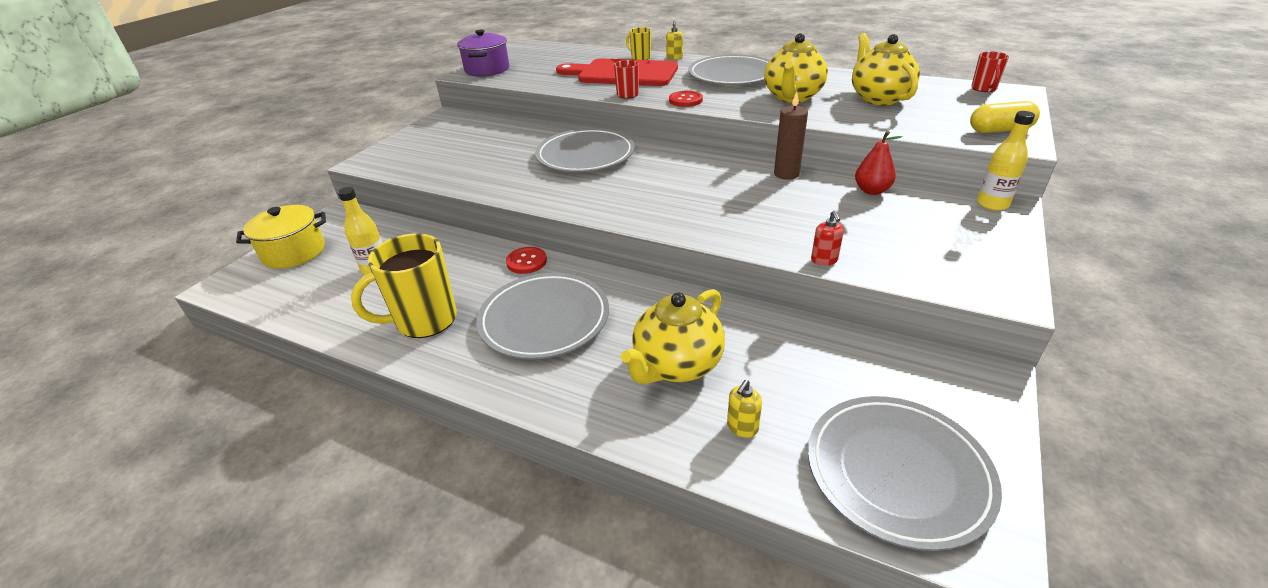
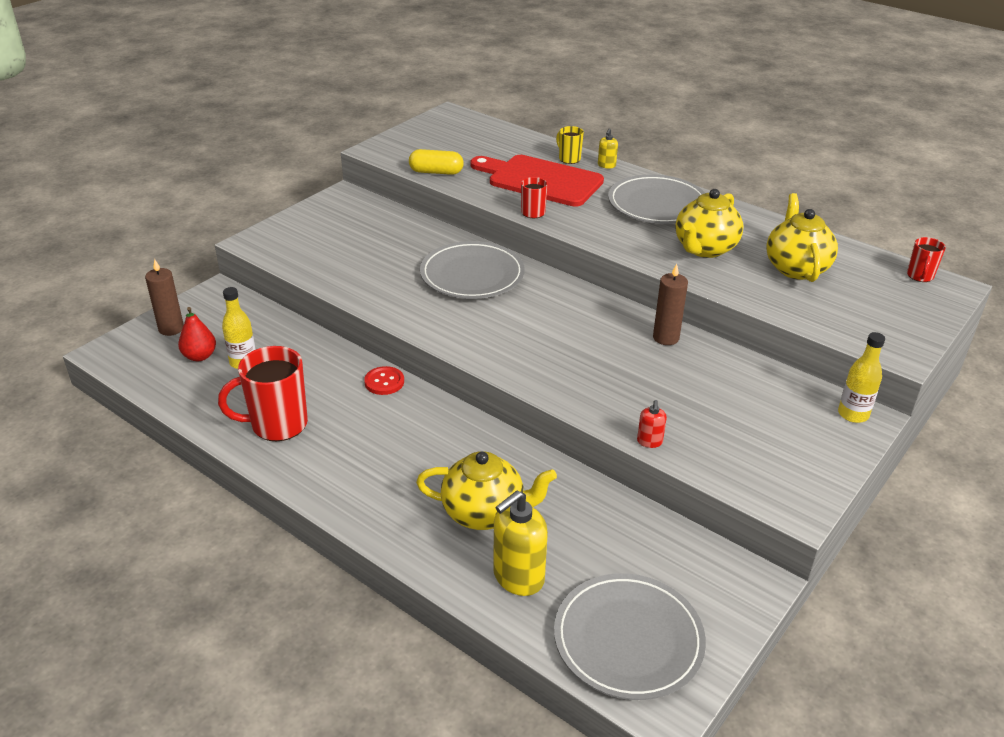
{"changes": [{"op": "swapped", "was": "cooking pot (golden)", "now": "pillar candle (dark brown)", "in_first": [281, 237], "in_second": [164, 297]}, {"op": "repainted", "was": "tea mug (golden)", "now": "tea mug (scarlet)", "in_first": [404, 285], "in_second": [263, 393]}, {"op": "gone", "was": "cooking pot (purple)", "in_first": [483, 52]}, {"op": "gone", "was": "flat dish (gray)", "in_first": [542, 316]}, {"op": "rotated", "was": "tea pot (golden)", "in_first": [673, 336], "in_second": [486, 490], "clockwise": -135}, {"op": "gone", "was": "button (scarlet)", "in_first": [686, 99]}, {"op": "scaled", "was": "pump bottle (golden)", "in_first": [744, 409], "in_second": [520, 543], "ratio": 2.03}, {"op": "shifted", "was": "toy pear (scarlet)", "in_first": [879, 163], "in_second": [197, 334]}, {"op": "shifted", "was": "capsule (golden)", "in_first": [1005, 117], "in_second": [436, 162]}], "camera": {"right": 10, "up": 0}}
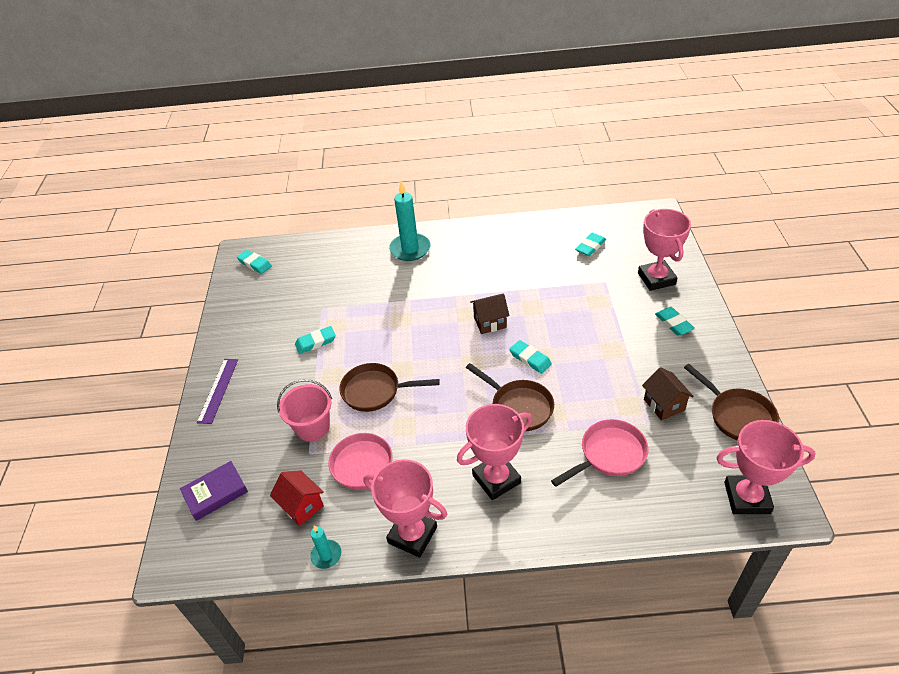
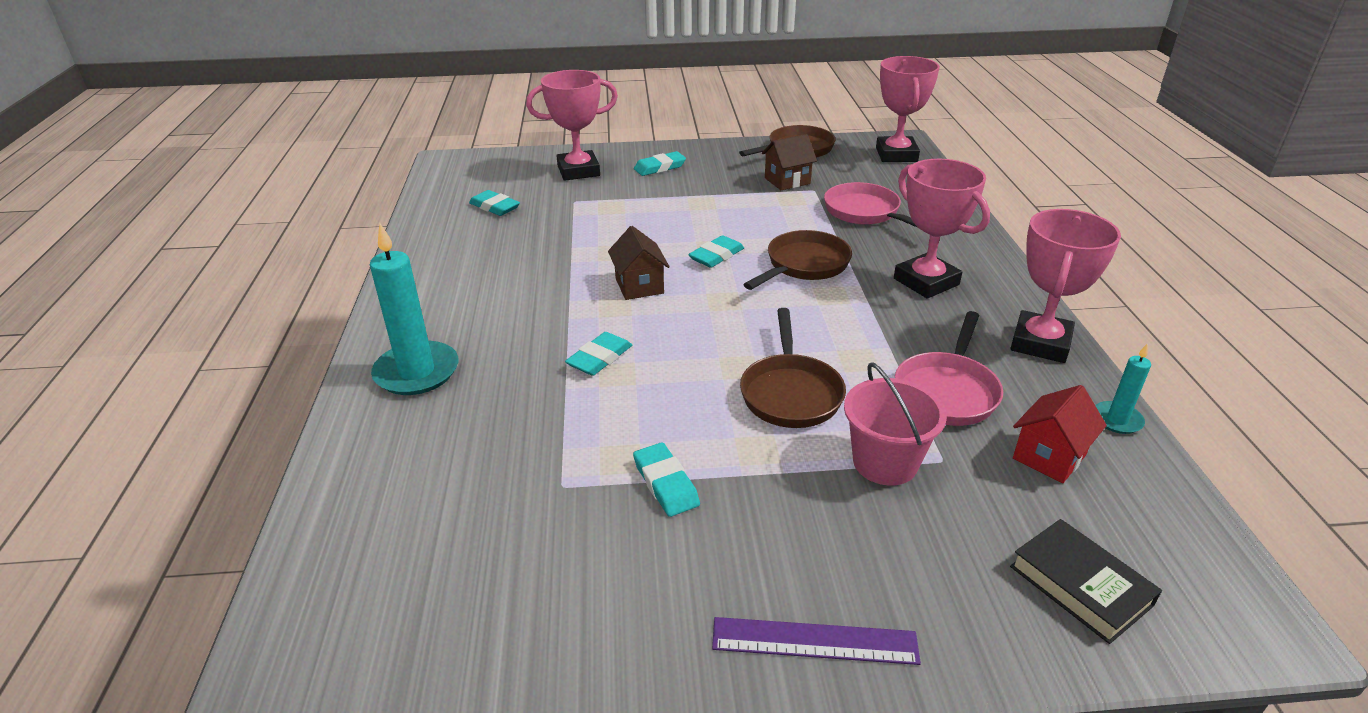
{"changes": [{"op": "repainted", "was": "hardback (purple)", "now": "hardback (ebony)", "in_first": [214, 491], "in_second": [1086, 581]}, {"op": "shifted", "was": "pencil eraser (teal)", "in_first": [254, 262], "in_second": [598, 354]}], "camera": {"right": -95, "up": -10}}
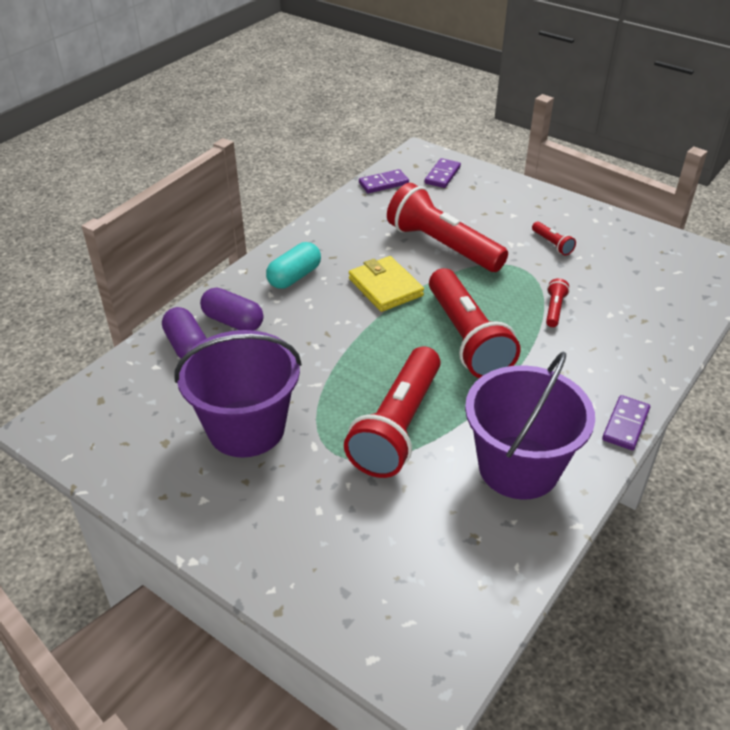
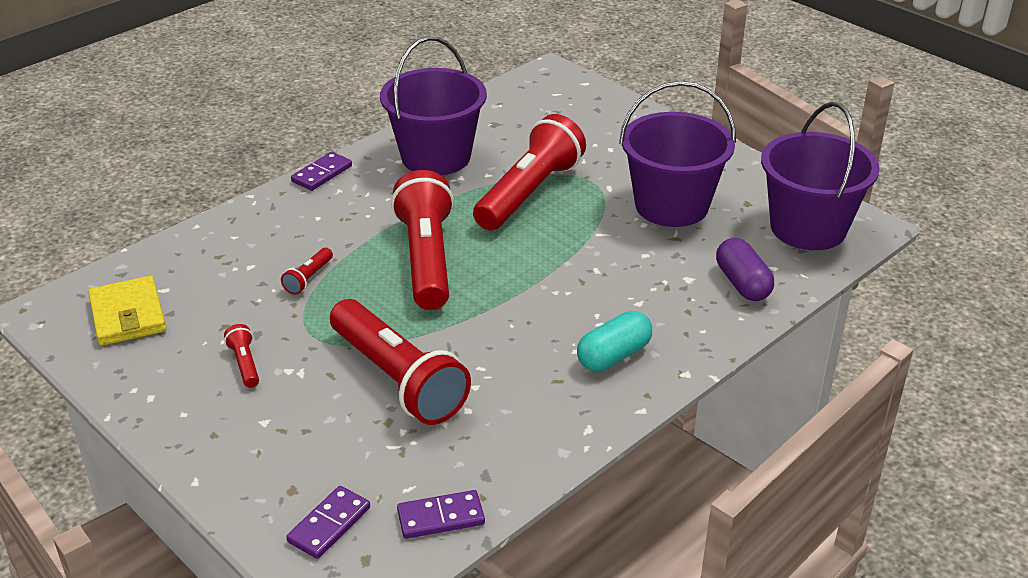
{"changes": [{"op": "gone", "was": "capsule (purple)", "in_first": [231, 309]}, {"op": "shifted", "was": "card wallet (golden)", "in_first": [386, 284], "in_second": [127, 311]}, {"op": "new", "now": "sand bucket (purple)", "in_second": [820, 176]}], "camera": {"right": -170, "up": -5}}
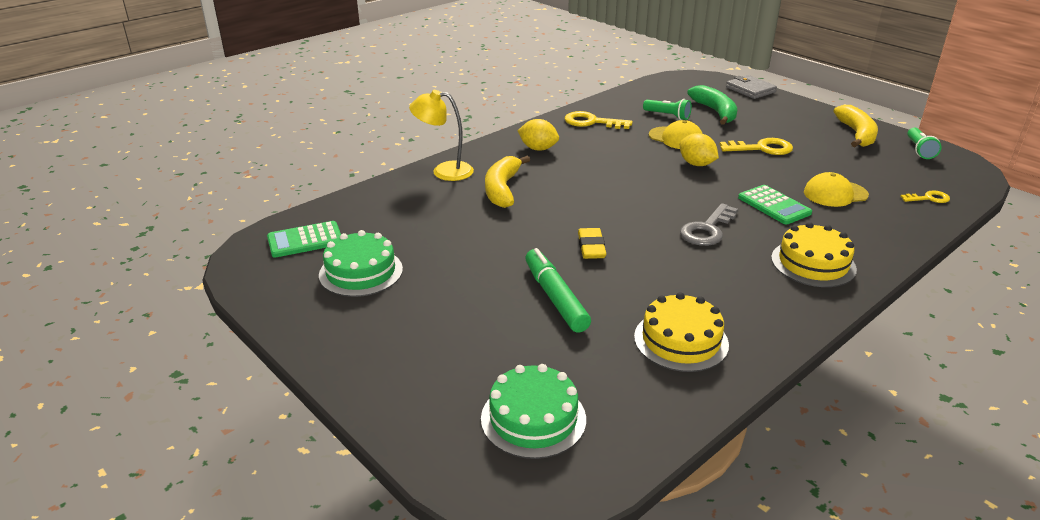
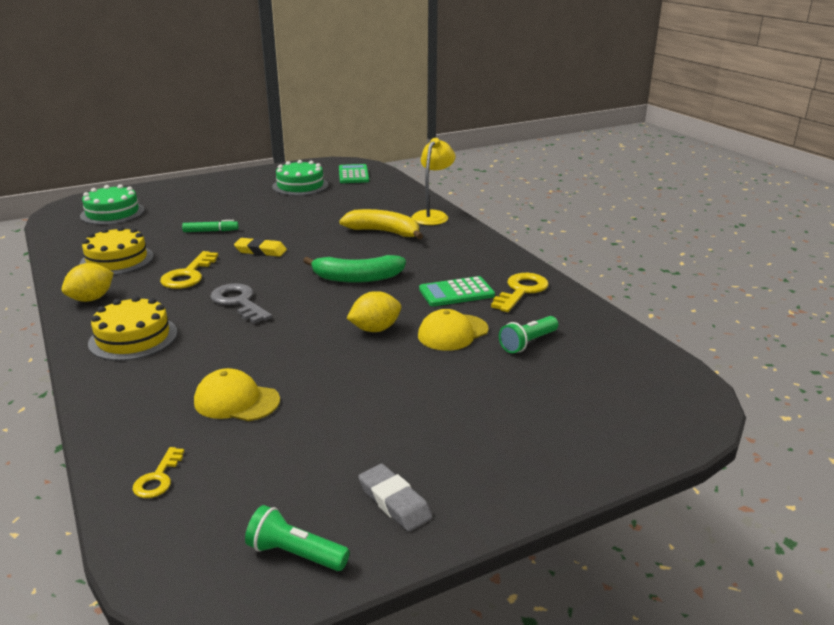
{"changes": [{"op": "shifted", "was": "lemon (golden)", "in_first": [538, 135], "in_second": [88, 282]}, {"op": "scaled", "was": "marker pen (leaf-green)", "in_first": [558, 290], "in_second": [210, 226], "ratio": 0.59}, {"op": "shifted", "was": "toy banana (leaf-green)", "in_first": [712, 105], "in_second": [354, 269]}, {"op": "shifted", "was": "door key (golden)", "in_first": [756, 146], "in_second": [189, 270]}, {"op": "gone", "was": "card wallet (gray)", "in_first": [751, 87]}, {"op": "shifted", "was": "pocket calculator (leaf-green)", "in_first": [775, 205], "in_second": [457, 291]}, {"op": "rotated", "was": "baseball cap (golden)", "in_first": [836, 189], "in_second": [237, 394], "clockwise": -75}, {"op": "swapped", "was": "toy banana (golden)", "now": "pencil eraser (gray)", "in_first": [856, 126], "in_second": [395, 498]}], "camera": {"right": 105, "up": -5}}
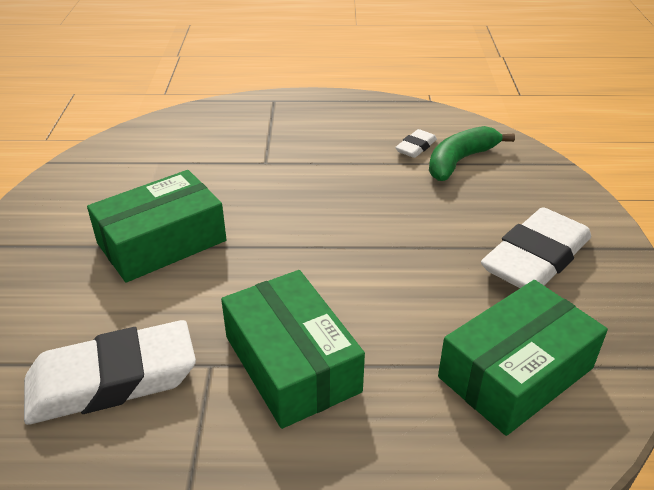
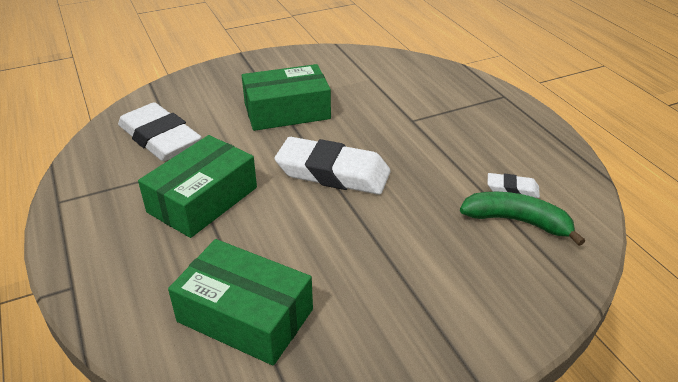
{"changes": [{"op": "rotated", "was": "parcel (leaf-green)", "in_first": [156, 226], "in_second": [286, 97], "clockwise": -45}, {"op": "shifted", "was": "pencil eraser (snow-white)", "in_first": [536, 247], "in_second": [333, 166]}], "camera": {"right": 65, "up": 0}}
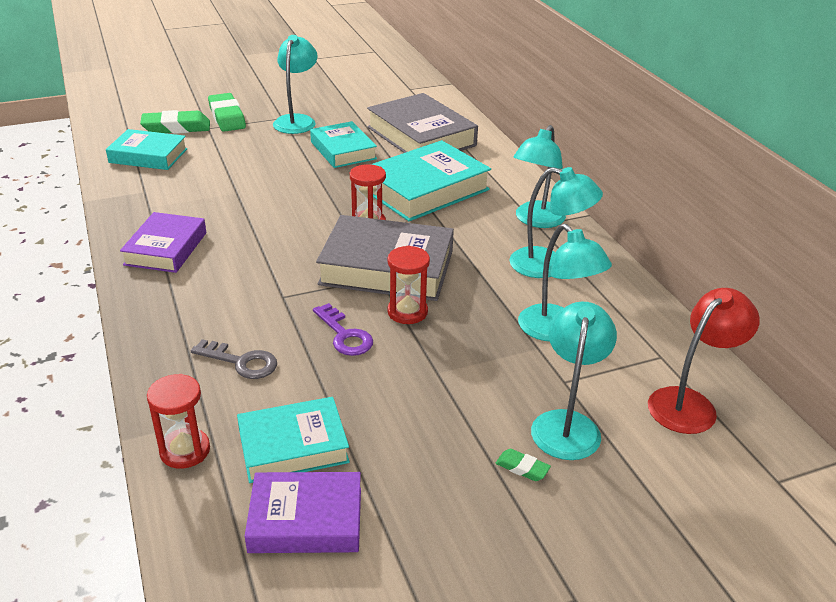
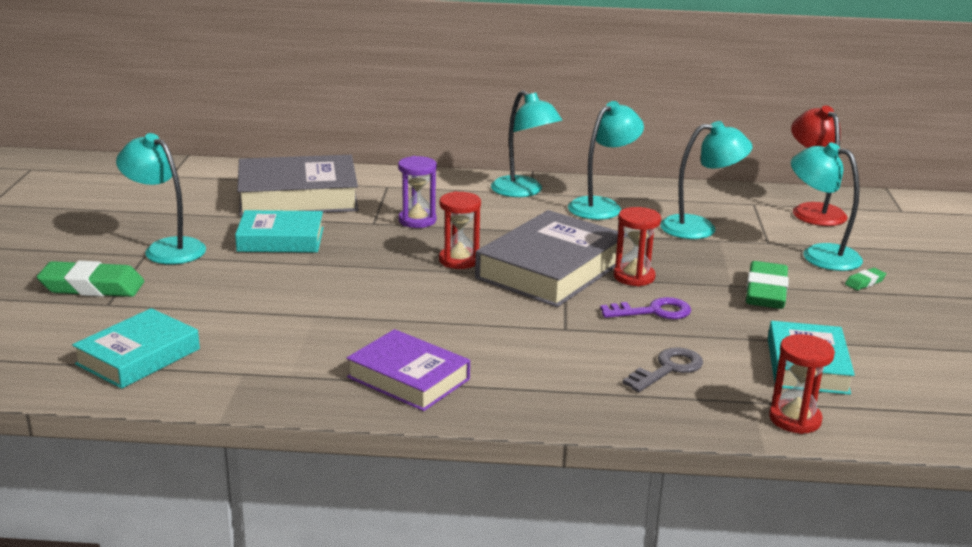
{"changes": [{"op": "shifted", "was": "pencil eraser (leaf-green)", "in_first": [175, 122], "in_second": [767, 285]}, {"op": "gone", "was": "hardback (purple)", "in_first": [303, 512]}, {"op": "swapped", "was": "hardback (teal)", "now": "hourglass (purple)", "in_first": [430, 180], "in_second": [417, 192]}], "camera": {"right": -65, "up": -10}}
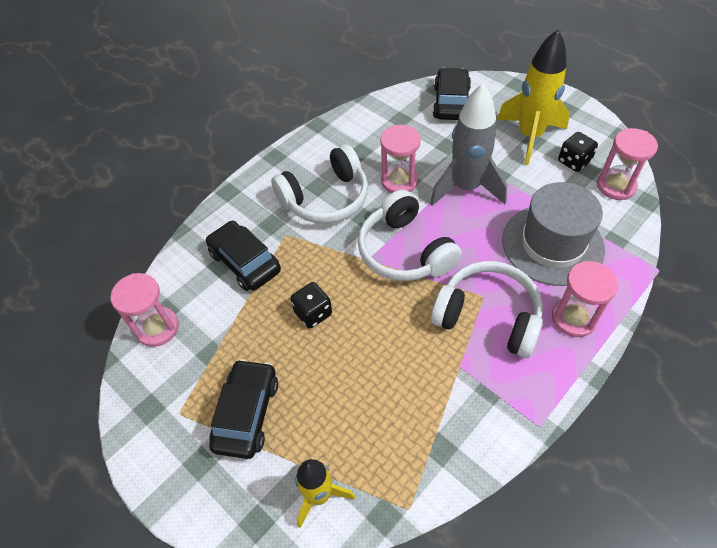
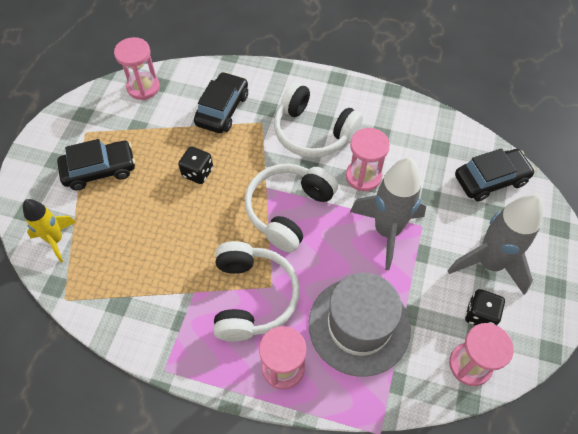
{"changes": [{"op": "repainted", "was": "rocket (golden)", "now": "rocket (gray)", "in_first": [533, 97], "in_second": [496, 244]}], "camera": {"right": 60, "up": 5}}
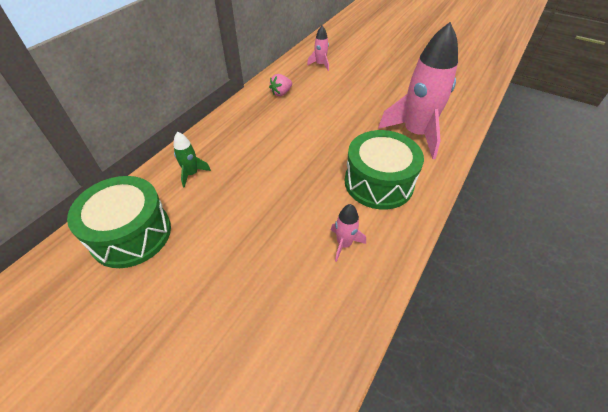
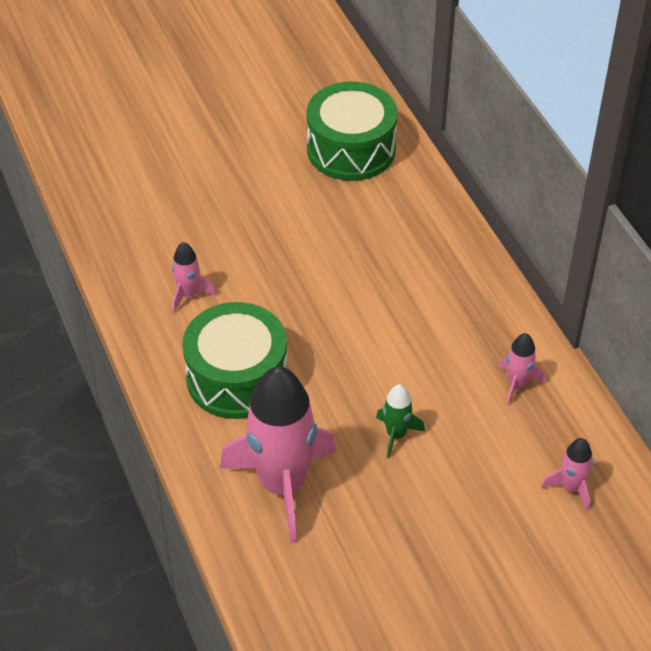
{"changes": [{"op": "shifted", "was": "rocket (leaf-green)", "in_first": [192, 160], "in_second": [400, 421]}, {"op": "swapped", "was": "strawberry (rosy)", "now": "rocket (rosy)", "in_first": [280, 85], "in_second": [521, 369]}], "camera": {"right": 125, "up": 0}}
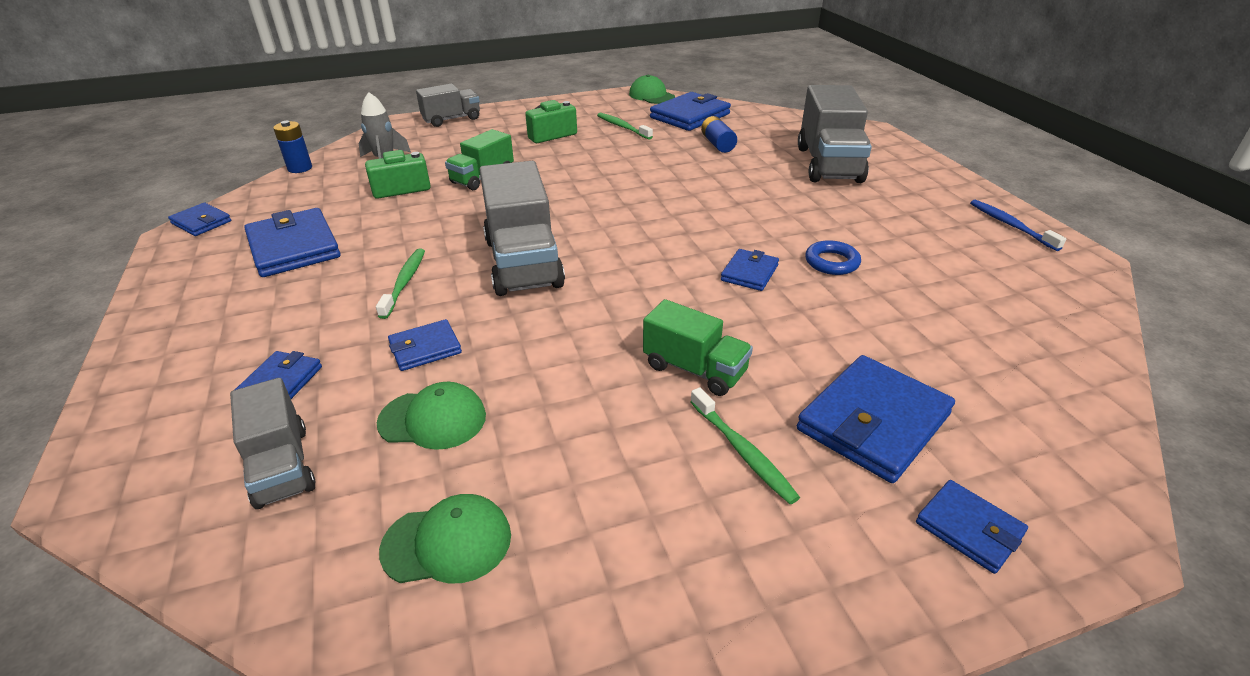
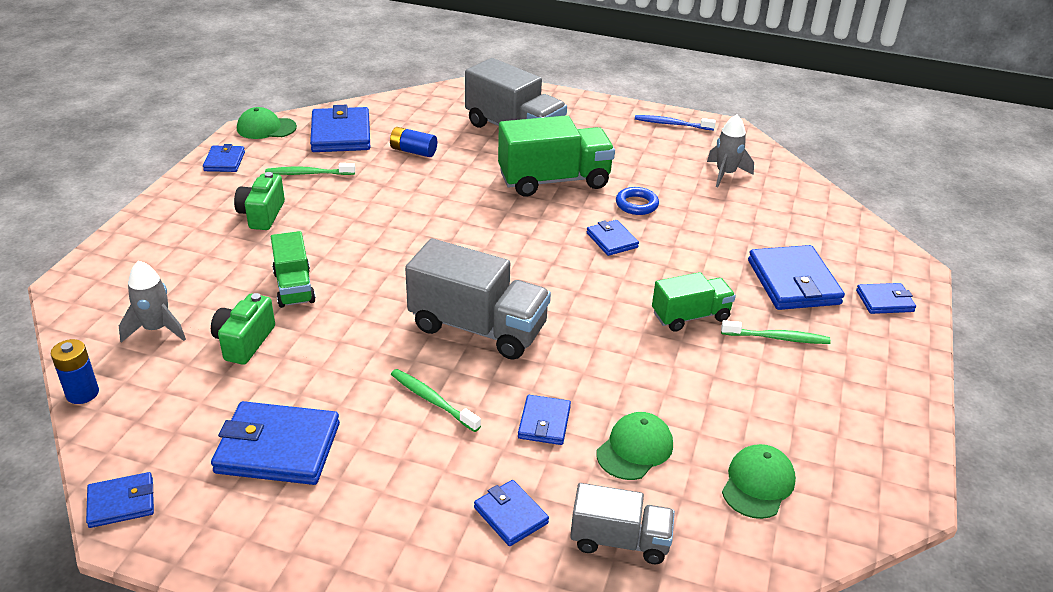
{"changes": [{"op": "gone", "was": "lorry (gray)", "in_first": [448, 105]}, {"op": "new", "now": "card wallet (cobalt)", "in_second": [224, 158]}, {"op": "new", "now": "lorry (leaf-green)", "in_second": [556, 156]}, {"op": "new", "now": "rocket (gray)", "in_second": [730, 151]}], "camera": {"right": -55, "up": 0}}
